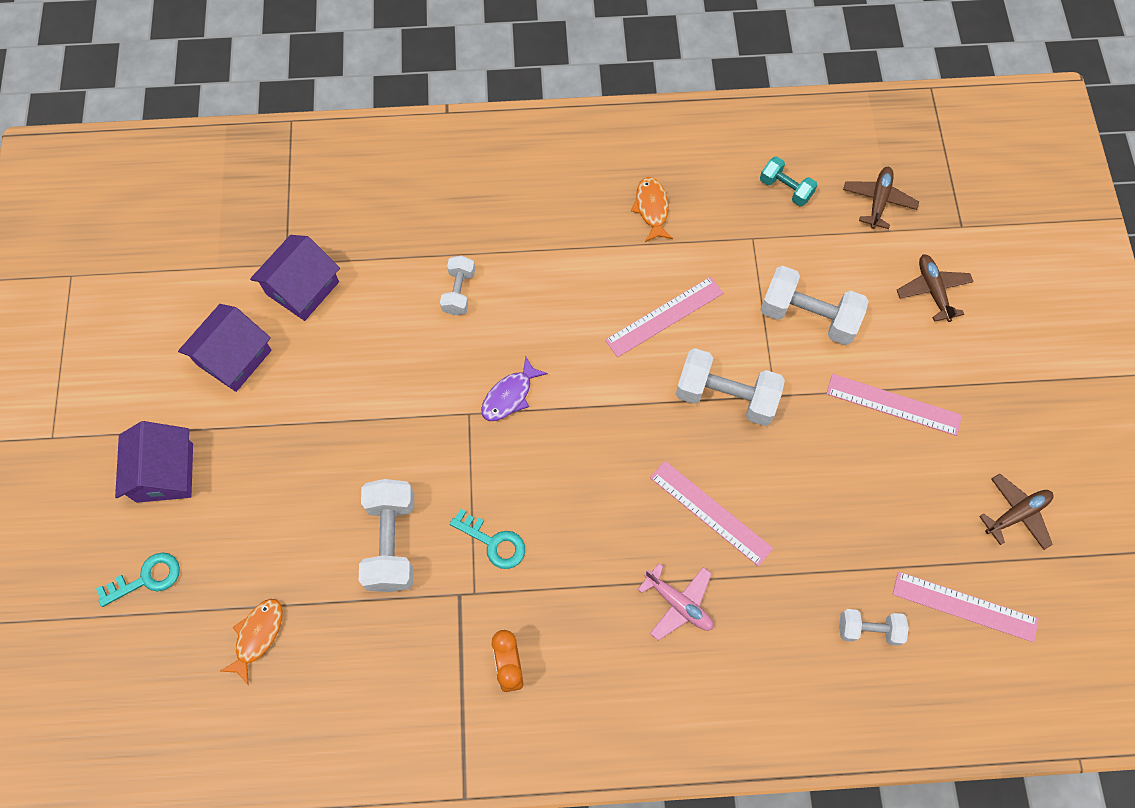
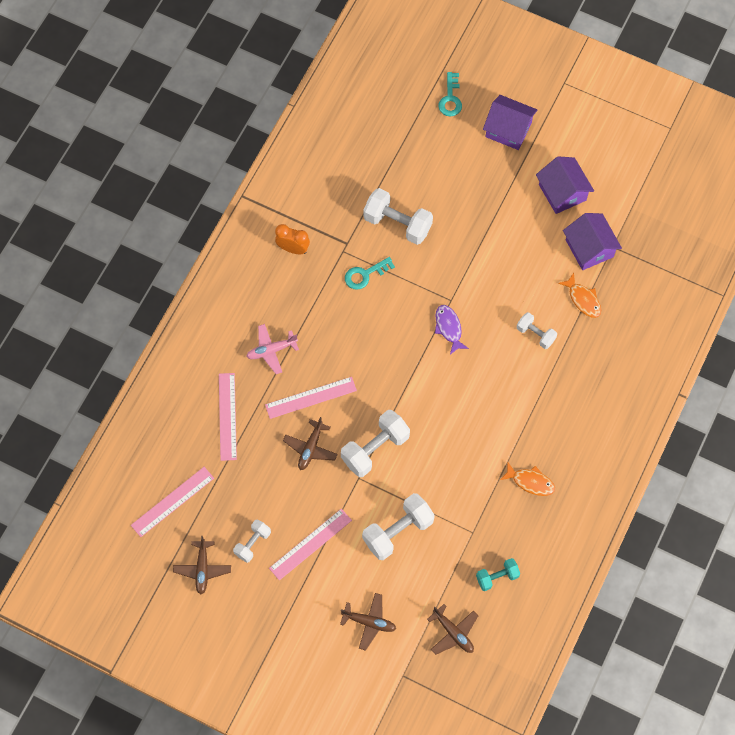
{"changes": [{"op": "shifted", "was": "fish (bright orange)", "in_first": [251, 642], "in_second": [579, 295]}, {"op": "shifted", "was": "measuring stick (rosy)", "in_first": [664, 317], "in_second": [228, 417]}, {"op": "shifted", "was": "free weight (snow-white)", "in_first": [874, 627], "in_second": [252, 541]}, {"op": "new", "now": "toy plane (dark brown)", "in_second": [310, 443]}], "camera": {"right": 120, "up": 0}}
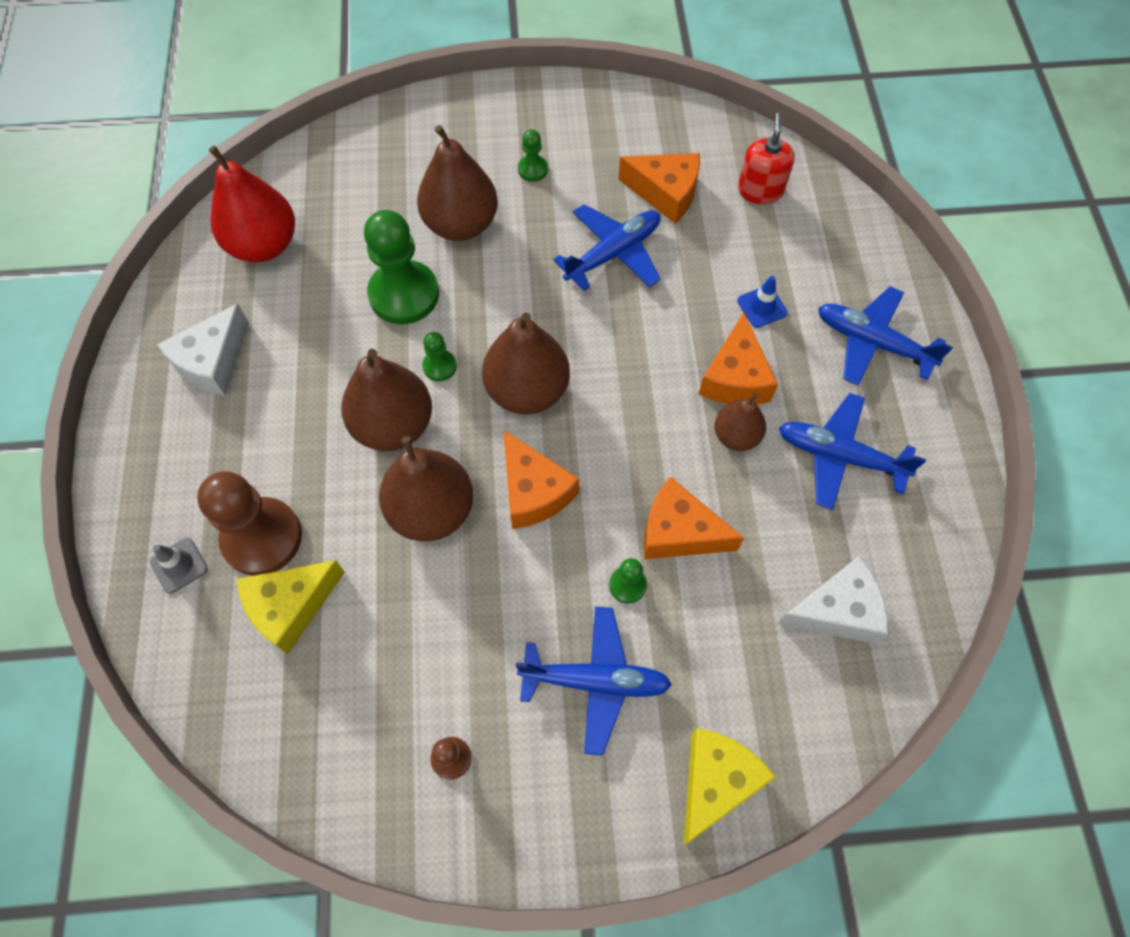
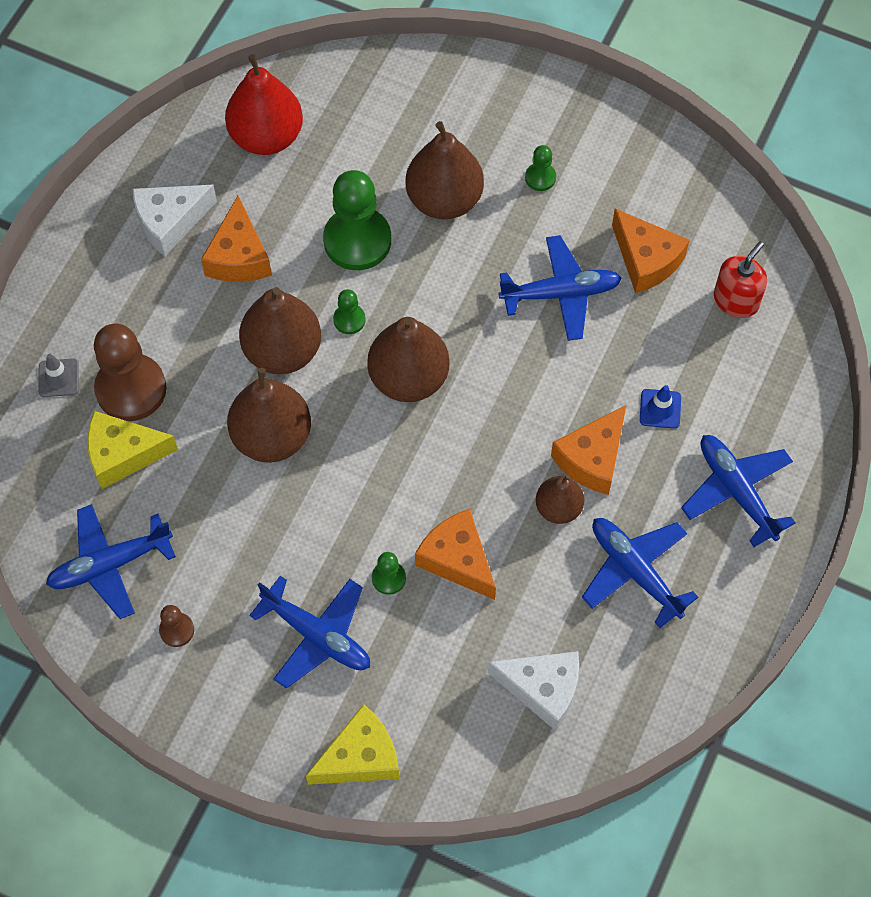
{"changes": [{"op": "shifted", "was": "cheese (bright orange)", "in_first": [541, 479], "in_second": [236, 239]}, {"op": "new", "now": "toy plane (cobalt)", "in_second": [111, 561]}], "camera": {"right": 30, "up": 0}}
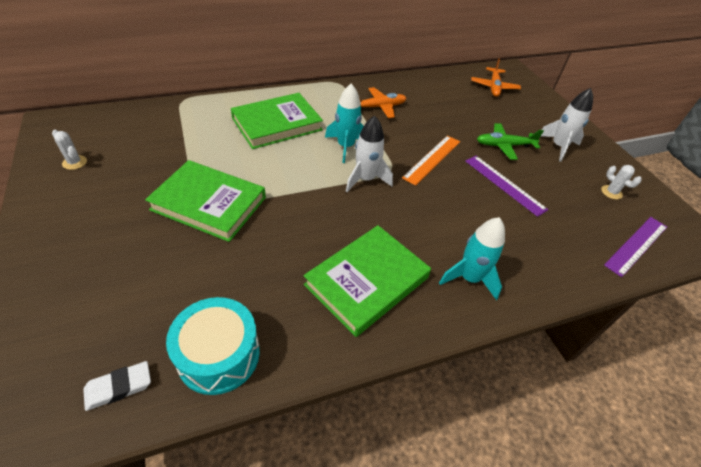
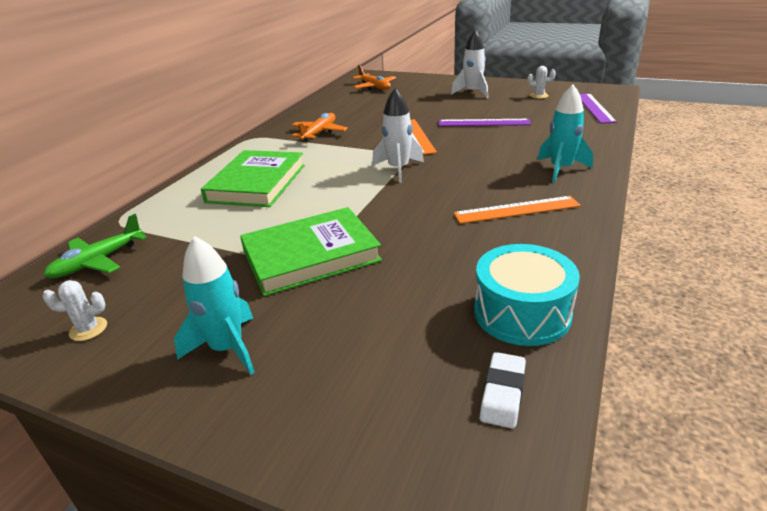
{"changes": [{"op": "swapped", "was": "hardback (leaf-green)", "now": "measuring stick (bright orange)", "in_first": [367, 281], "in_second": [517, 210]}, {"op": "shifted", "was": "rocket (teal)", "in_first": [344, 123], "in_second": [214, 305]}, {"op": "shifted", "was": "toy plane (leaf-green)", "in_first": [510, 141], "in_second": [95, 246]}], "camera": {"right": -40, "up": -15}}
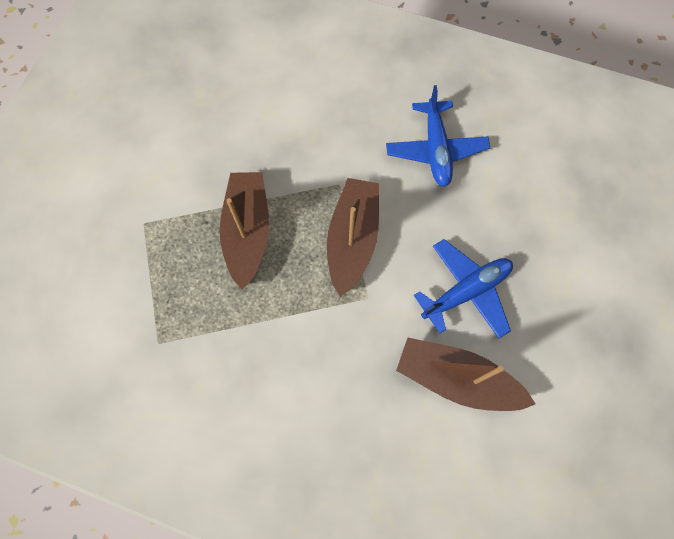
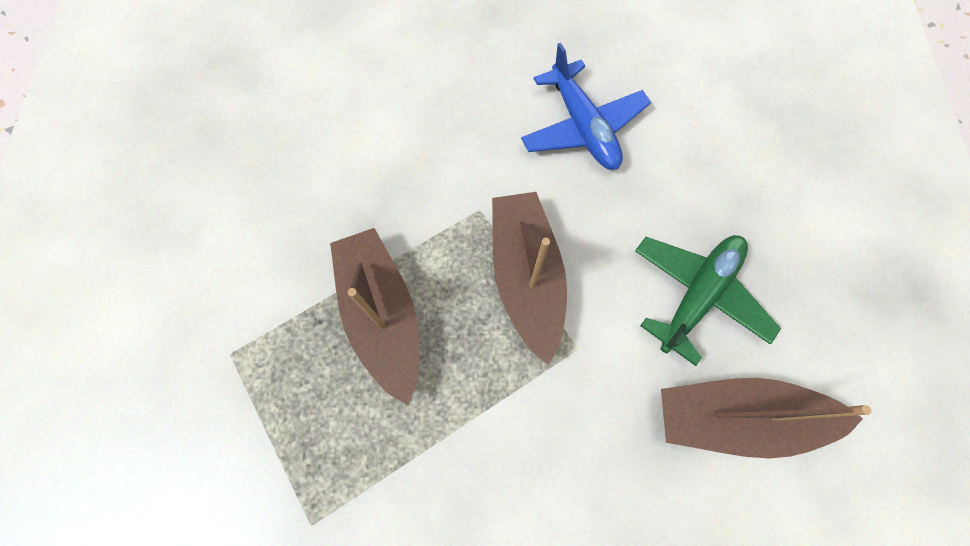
{"changes": [{"op": "repainted", "was": "toy plane (cobalt)", "now": "toy plane (leaf-green)", "in_first": [463, 288], "in_second": [708, 300]}], "camera": {"right": -20, "up": 0}}
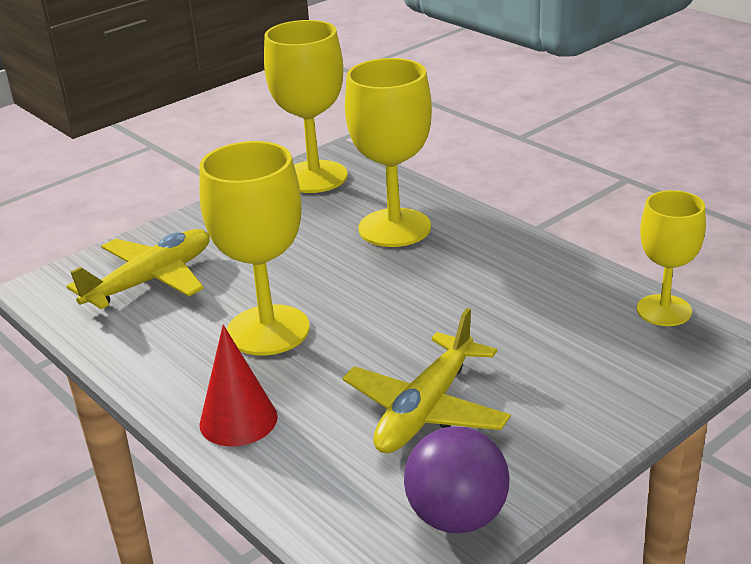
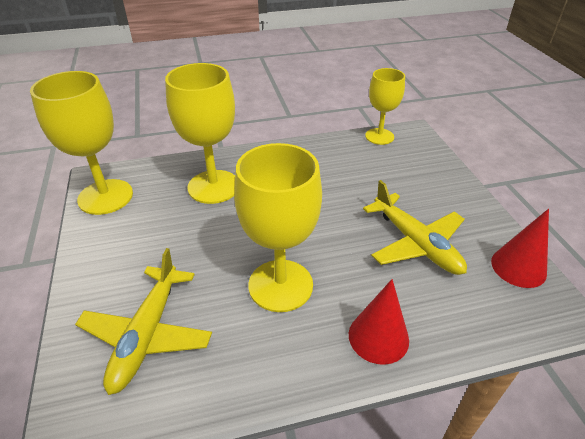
{"changes": [{"op": "rotated", "was": "toy plane (golden)", "in_first": [138, 269], "in_second": [143, 321], "clockwise": -150}, {"op": "swapped", "was": "play ball (purple)", "now": "cone shape (scarlet)", "in_first": [457, 479], "in_second": [520, 248]}], "camera": {"right": -65, "up": 10}}
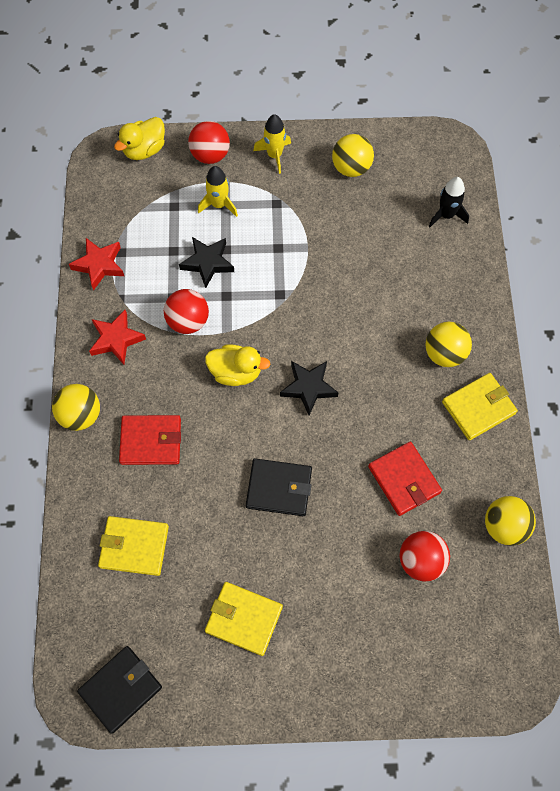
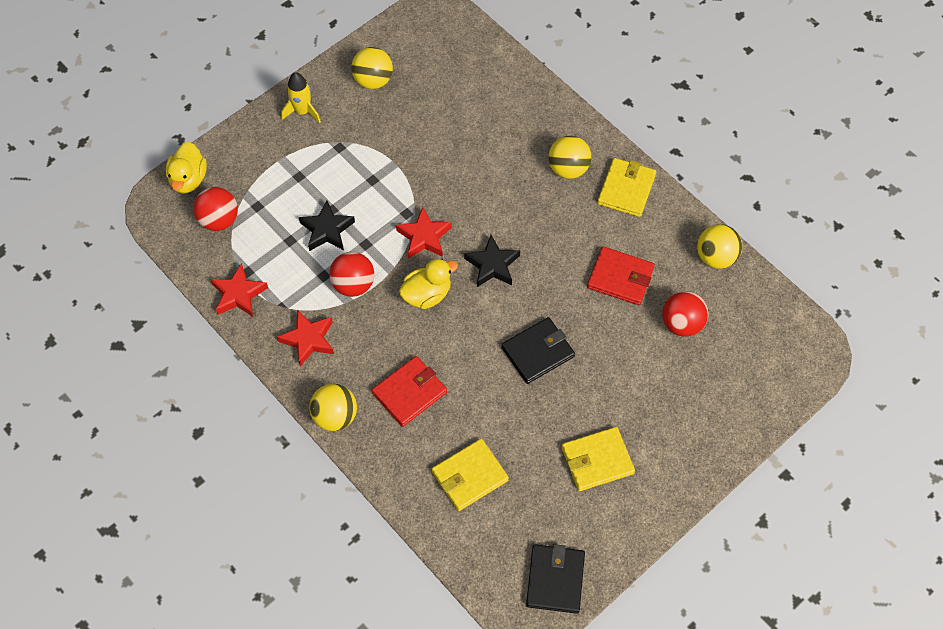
{"changes": [{"op": "shifted", "was": "play ball (scarlet)", "in_first": [209, 142], "in_second": [215, 209]}, {"op": "gone", "was": "rocket (golden)", "in_first": [218, 191]}, {"op": "gone", "was": "rocket (ebony)", "in_first": [449, 202]}, {"op": "new", "now": "star shape (scarlet)", "in_second": [424, 233]}], "camera": {"right": -40, "up": -5}}
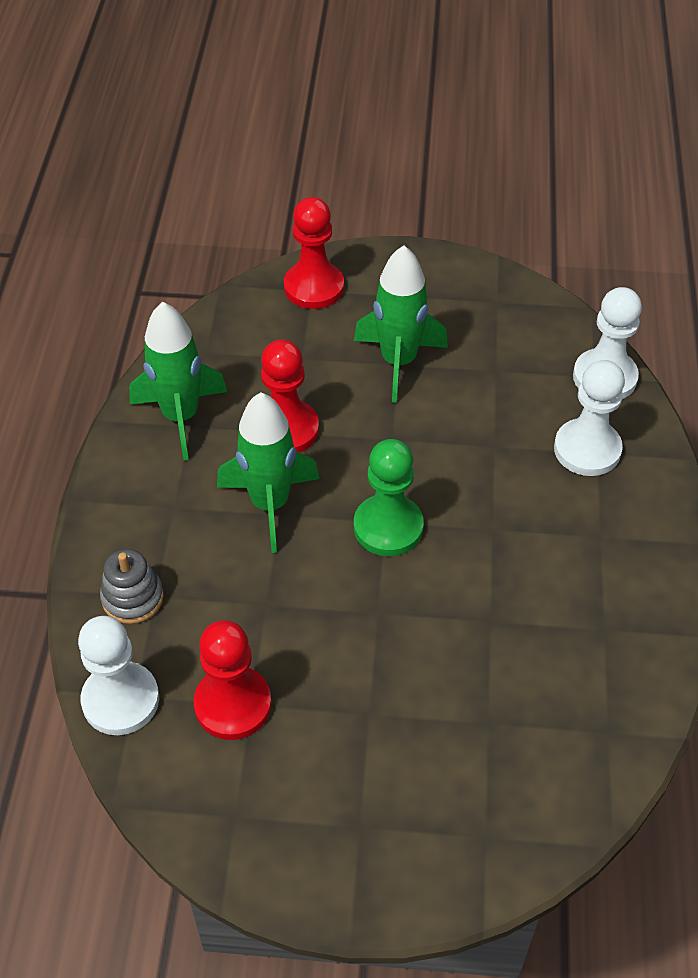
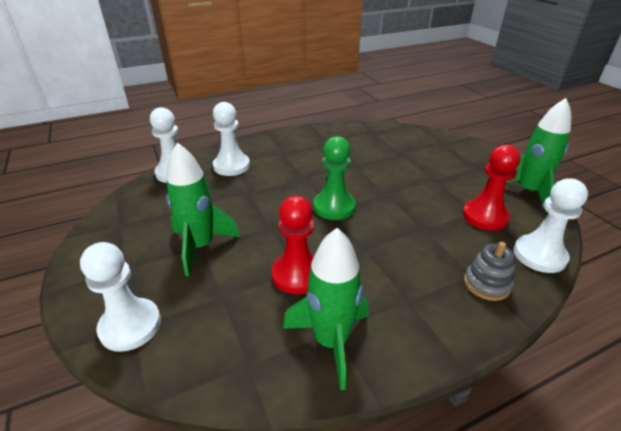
{"changes": [{"op": "shifted", "was": "rocket (leaf-green)", "in_first": [268, 472], "in_second": [538, 155]}, {"op": "repainted", "was": "game pawn (scarlet)", "now": "game pawn (snow-white)", "in_first": [314, 253], "in_second": [120, 297]}], "camera": {"right": -120, "up": -15}}
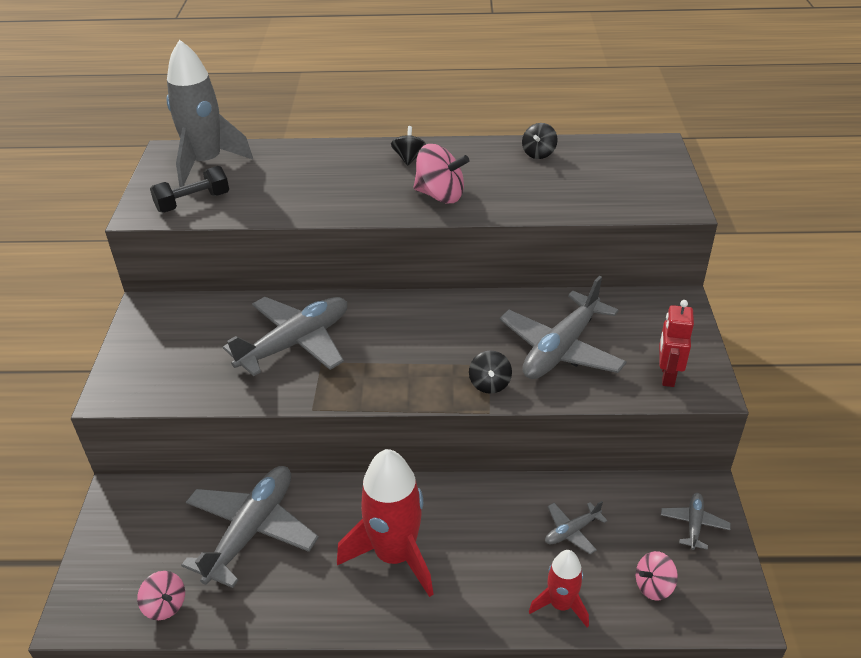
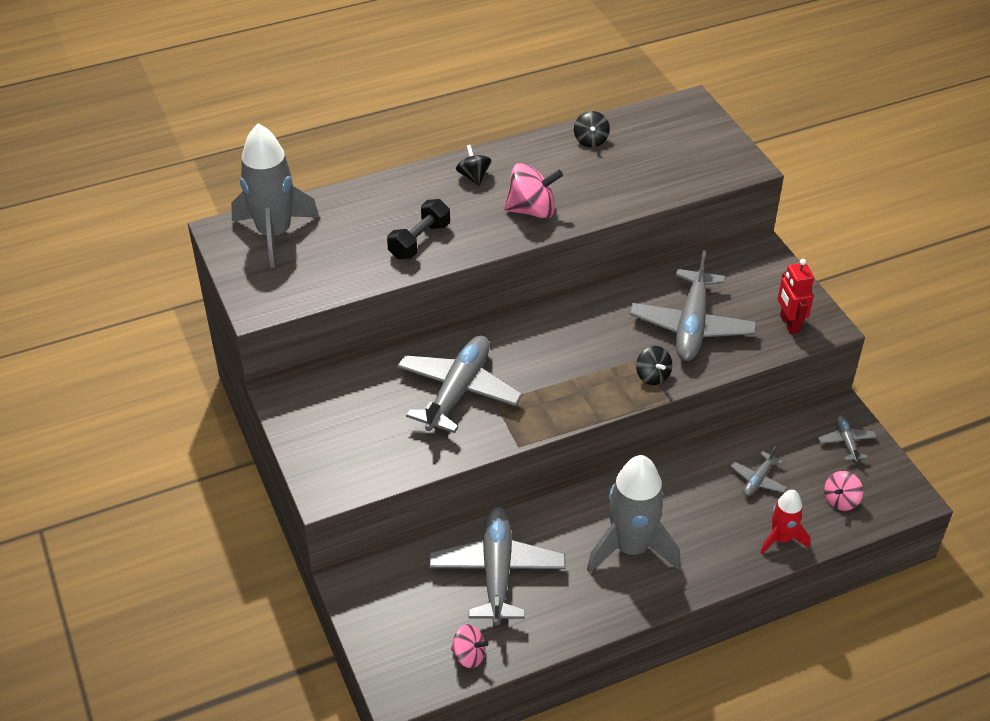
{"changes": [{"op": "shifted", "was": "free weight (ebony)", "in_first": [189, 189], "in_second": [418, 229]}, {"op": "repainted", "was": "rocket (scarlet)", "now": "rocket (gray)", "in_first": [385, 523], "in_second": [634, 514]}], "camera": {"right": -25, "up": 5}}
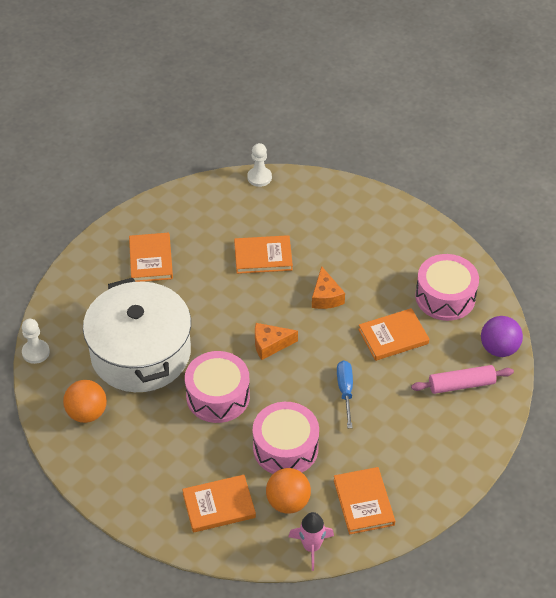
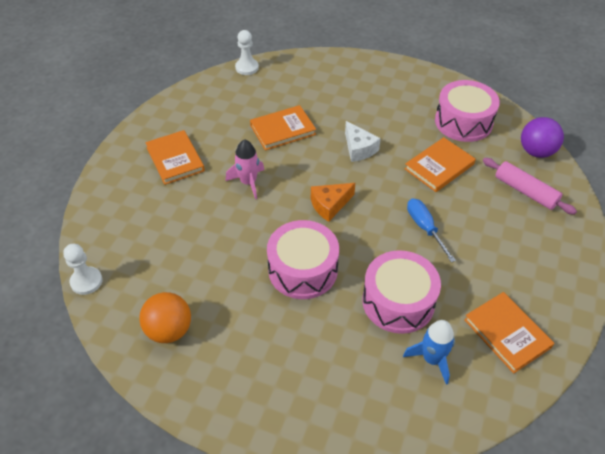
{"changes": [{"op": "gone", "was": "cooking pot (snow-white)", "in_first": [137, 335]}, {"op": "gone", "was": "hardback (bright orange)", "in_first": [219, 504]}, {"op": "swapped", "was": "play ball (bright orange)", "now": "rocket (cobalt)", "in_first": [288, 491], "in_second": [429, 352]}, {"op": "shifted", "was": "rocket (rosy)", "in_first": [311, 541], "in_second": [245, 169]}, {"op": "repainted", "was": "cheese (bright orange)", "now": "cheese (snow-white)", "in_first": [328, 287], "in_second": [363, 141]}, {"op": "rotated", "was": "rolling pin (rosy)", "in_first": [462, 379], "in_second": [530, 186], "clockwise": 75}], "camera": {"right": -20, "up": 0}}
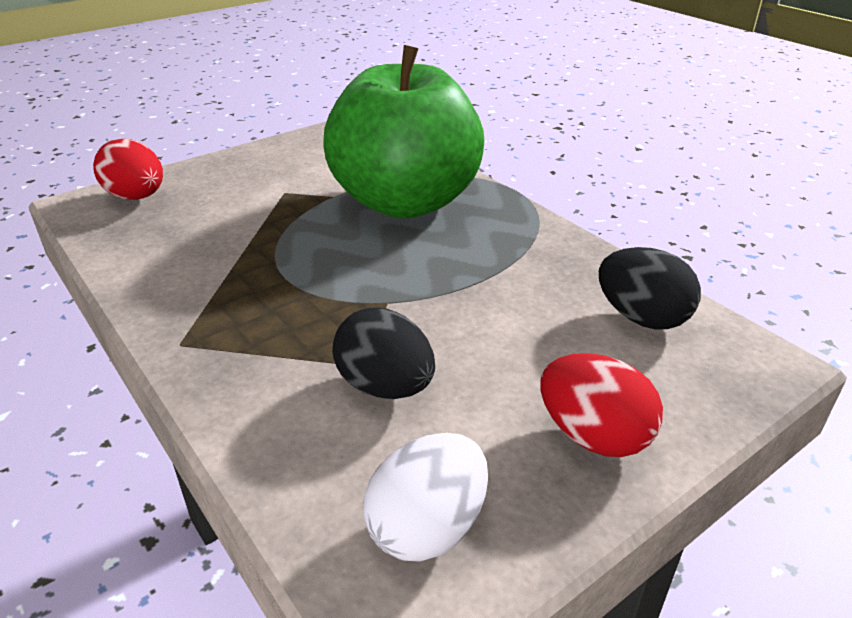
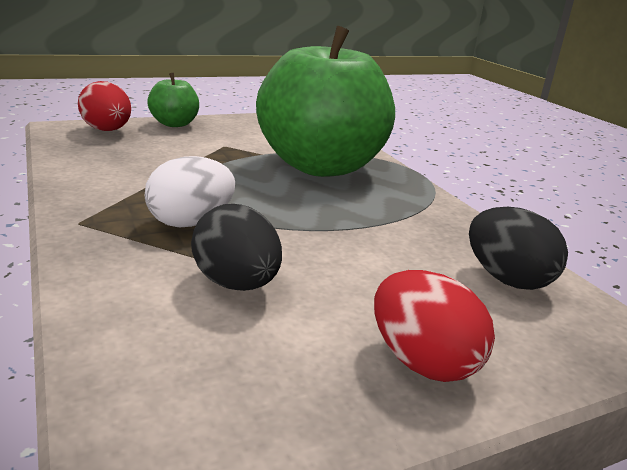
{"changes": [{"op": "shifted", "was": "toy egg (snow-white)", "in_first": [425, 497], "in_second": [190, 191]}, {"op": "new", "now": "apple fruit (leaf-green)", "in_second": [173, 100]}], "camera": {"right": 10, "up": -10}}
